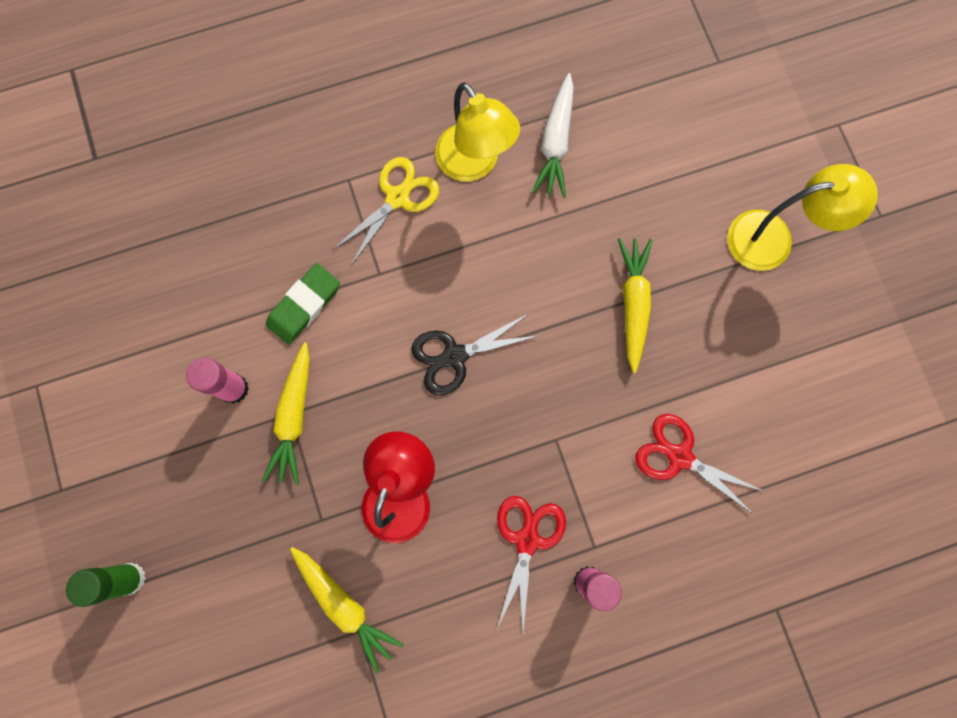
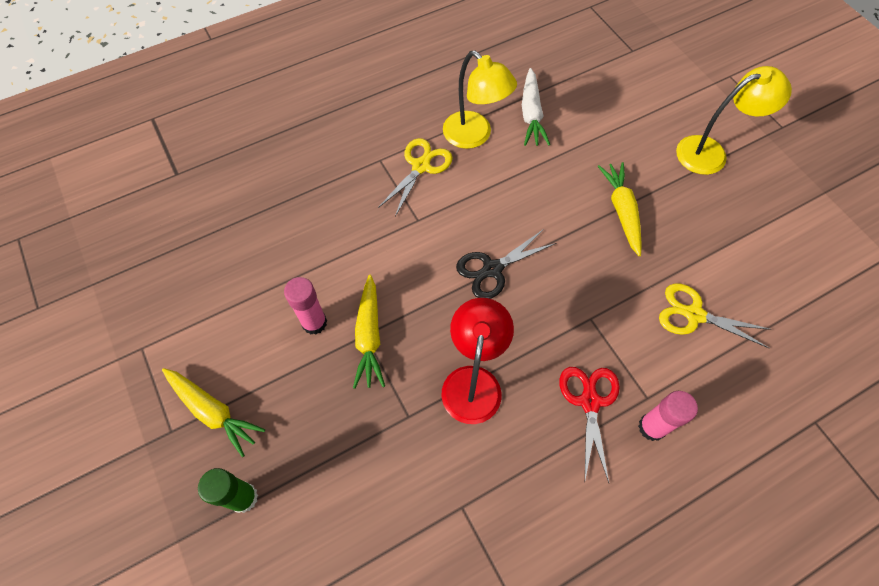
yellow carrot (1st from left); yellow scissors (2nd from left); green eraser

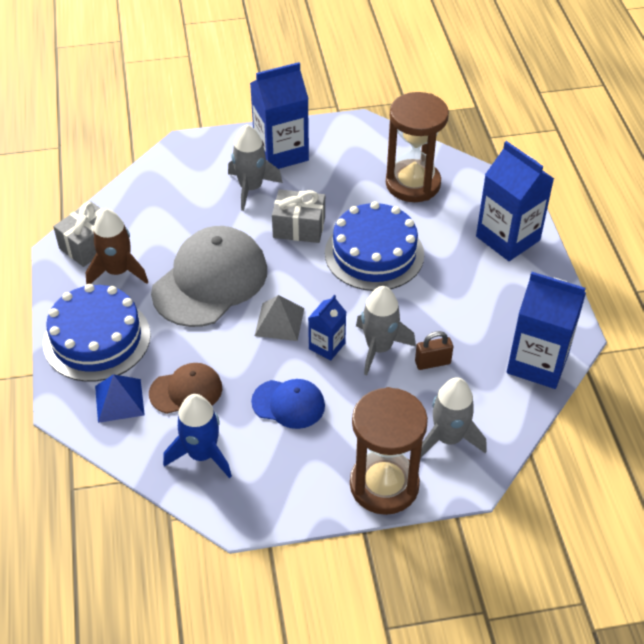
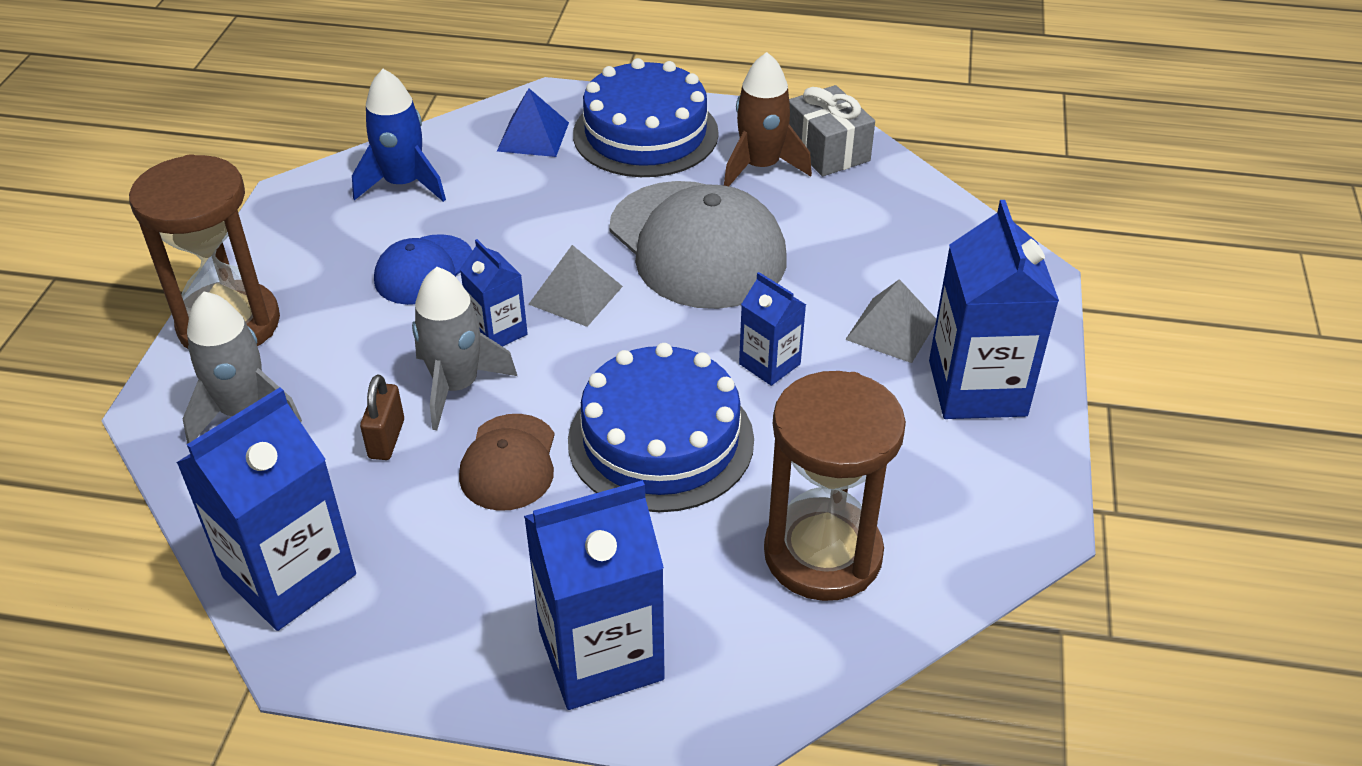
brown cap; blue carton (4th from left); grey pyramid (2nd from left)

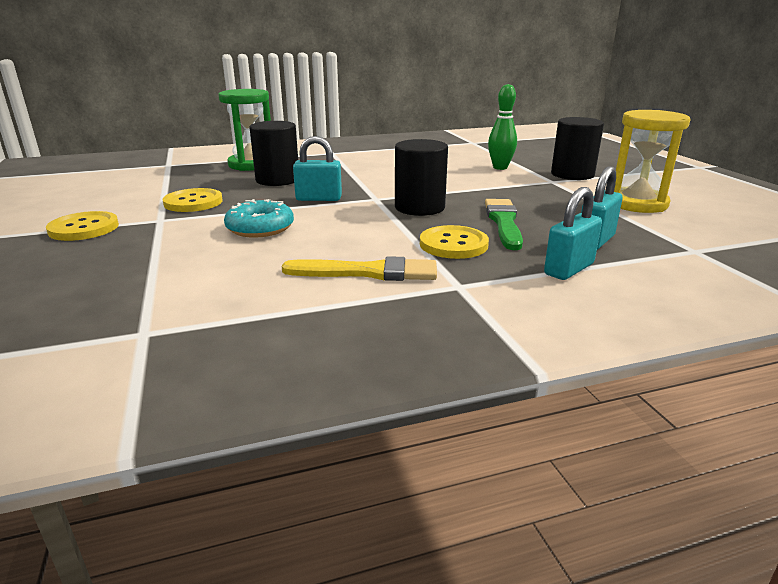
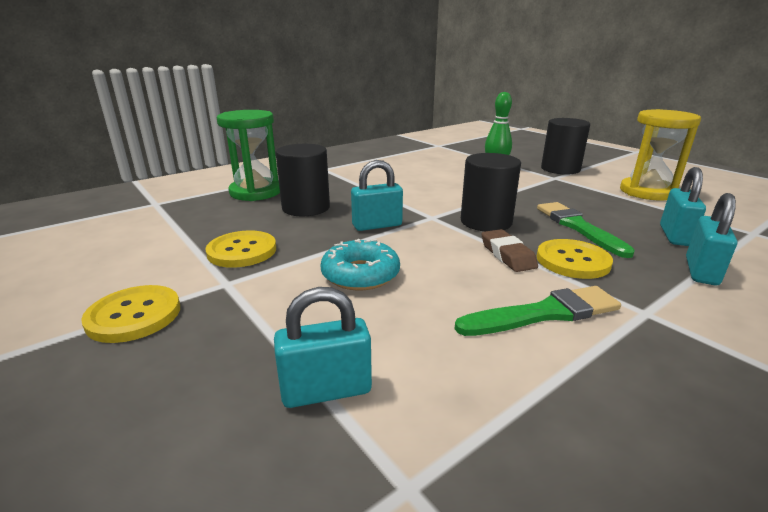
turquoise padlock (1st from left); green brush (1st from left); brown eraser

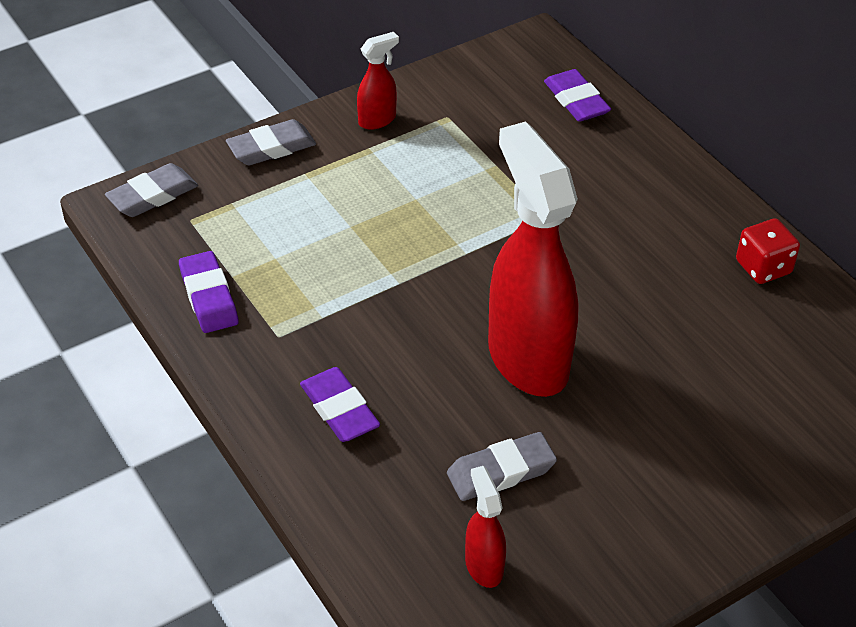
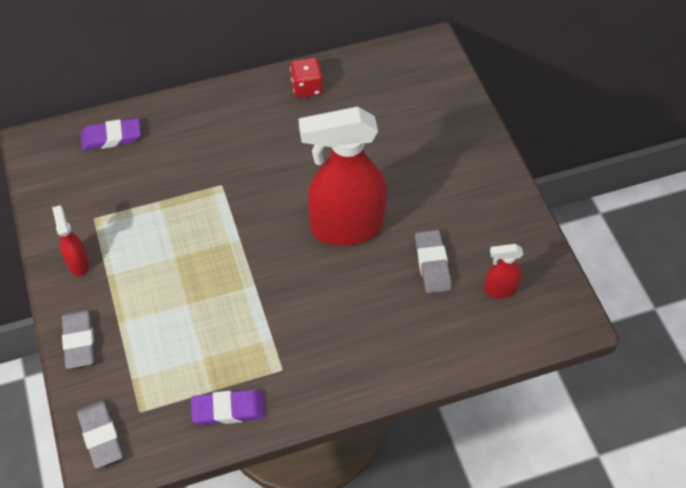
purple eraser (2nd from left in the first image)

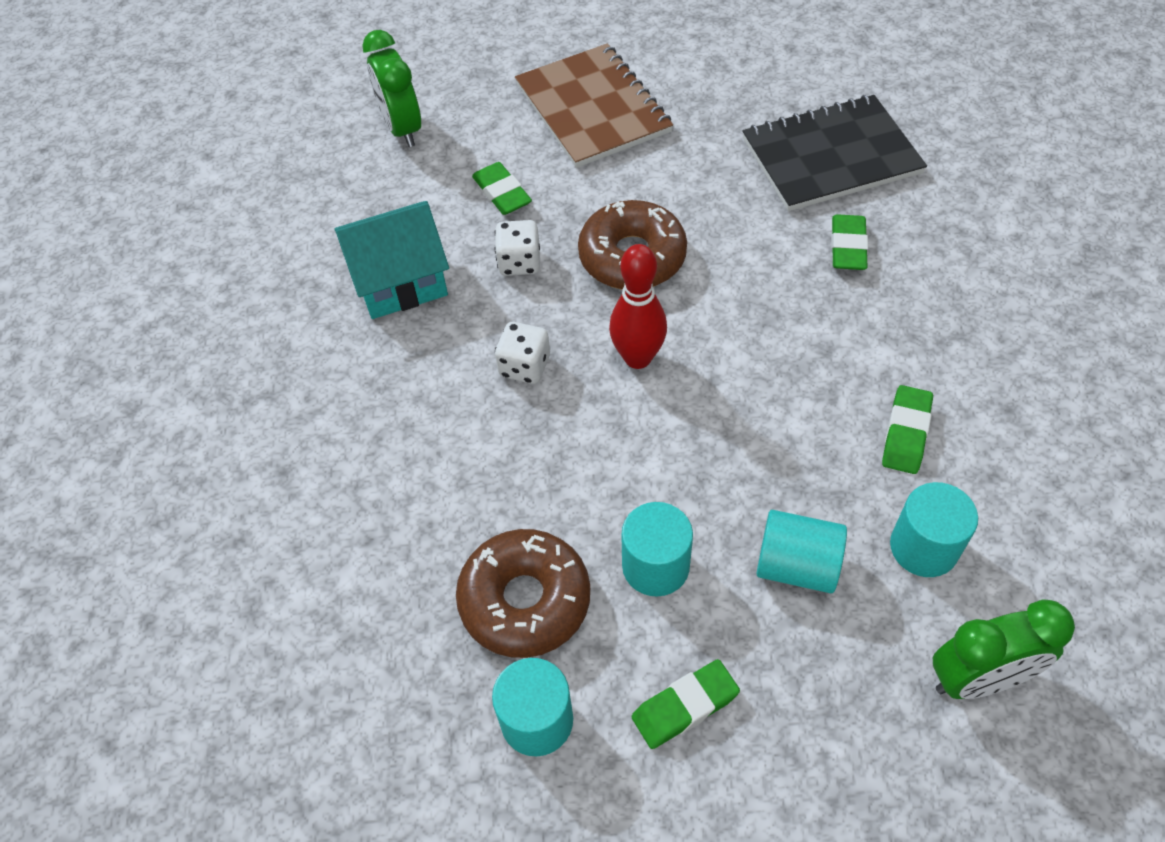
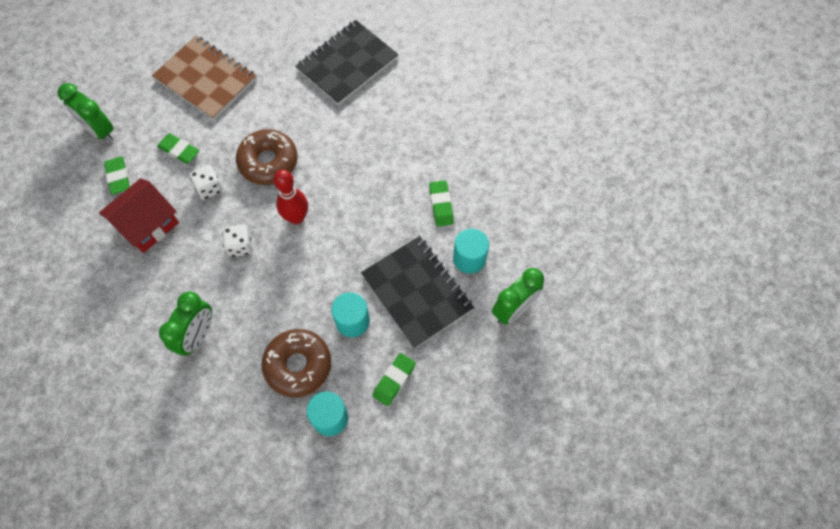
red house; green eraser (1st from left); green clock (2nd from left); black notebook (2nd from left)

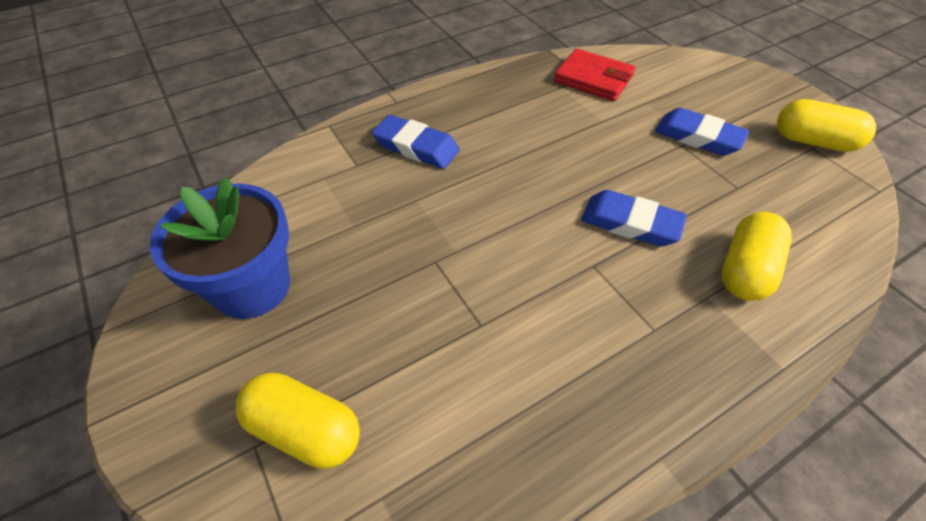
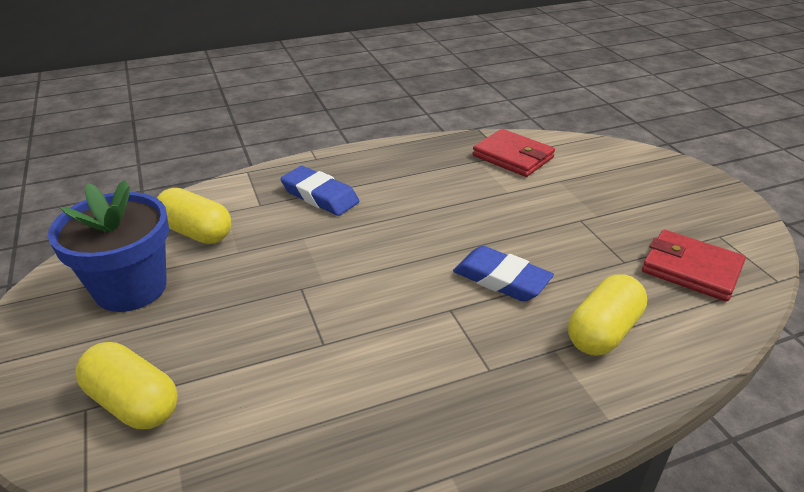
yellow capsule (2nd from left); red wallet (2nd from left); blue eraser (3rd from left in the first image)

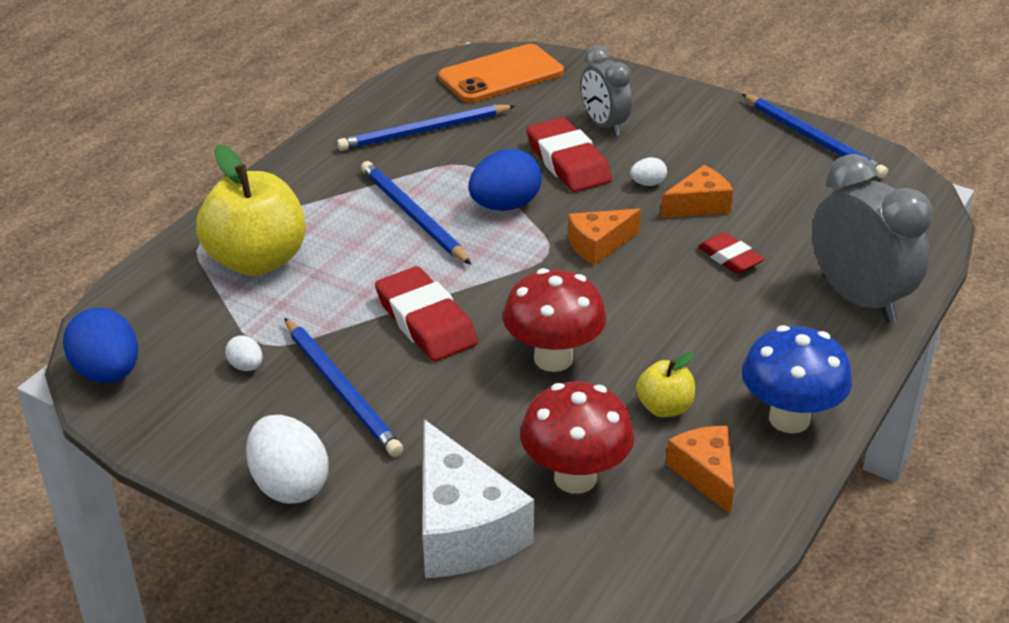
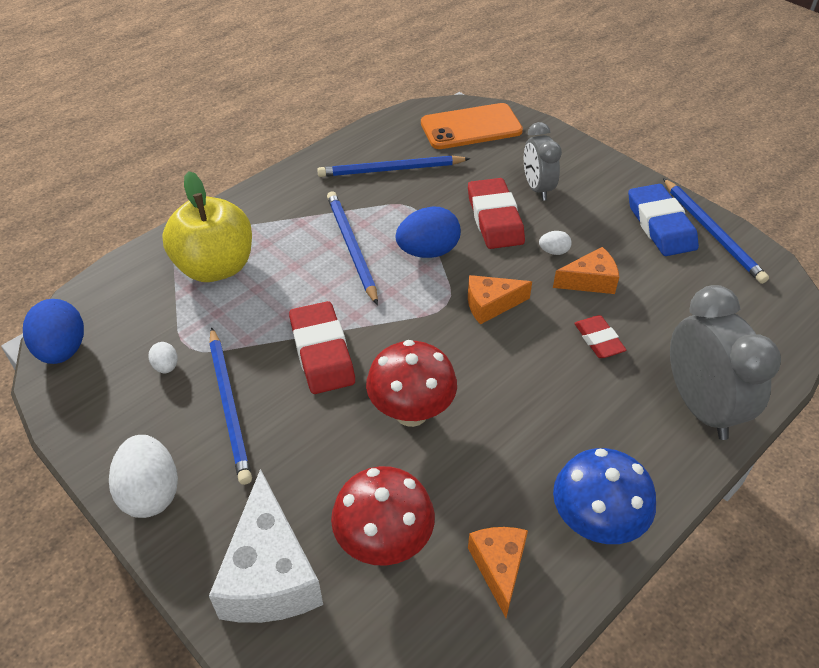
blue eraser; yellow apple (2nd from left in the first image)

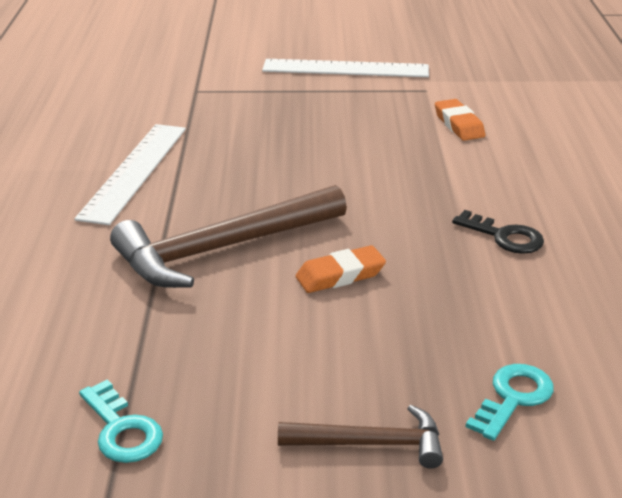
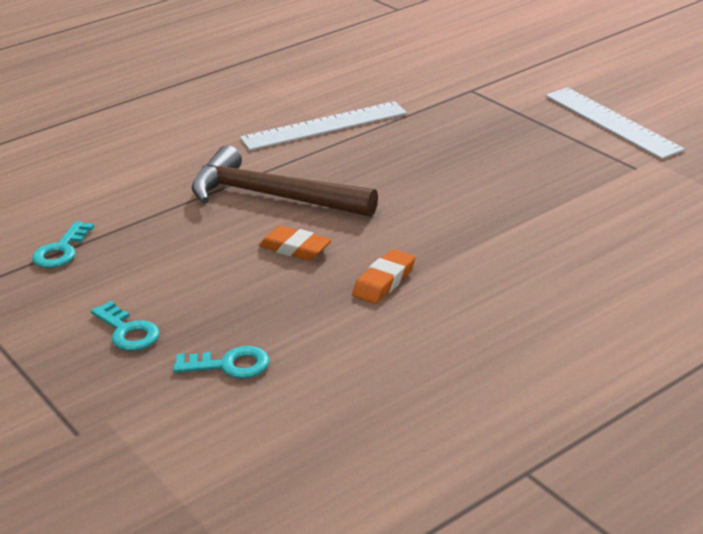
turquoise key (2nd from left); orange eraser (2nd from left); black key

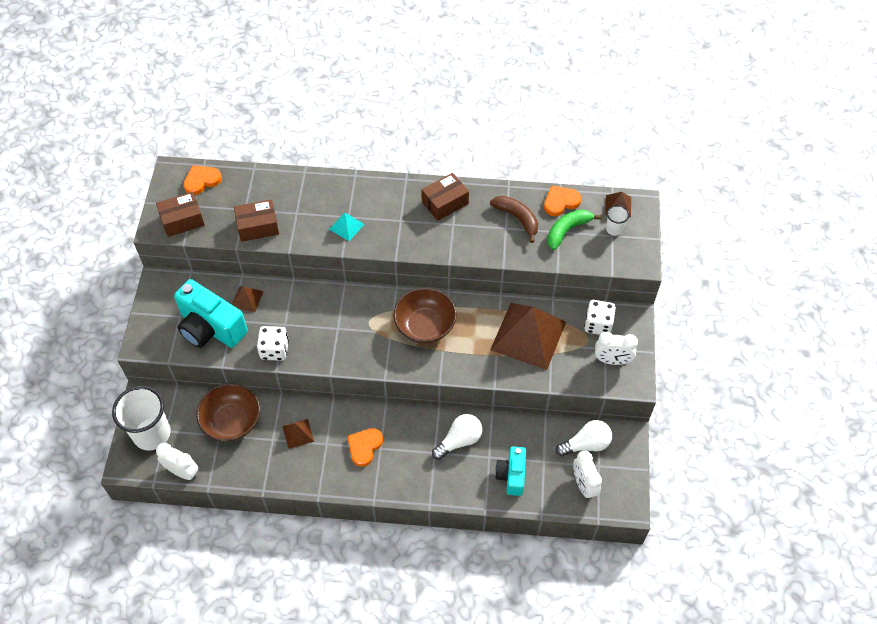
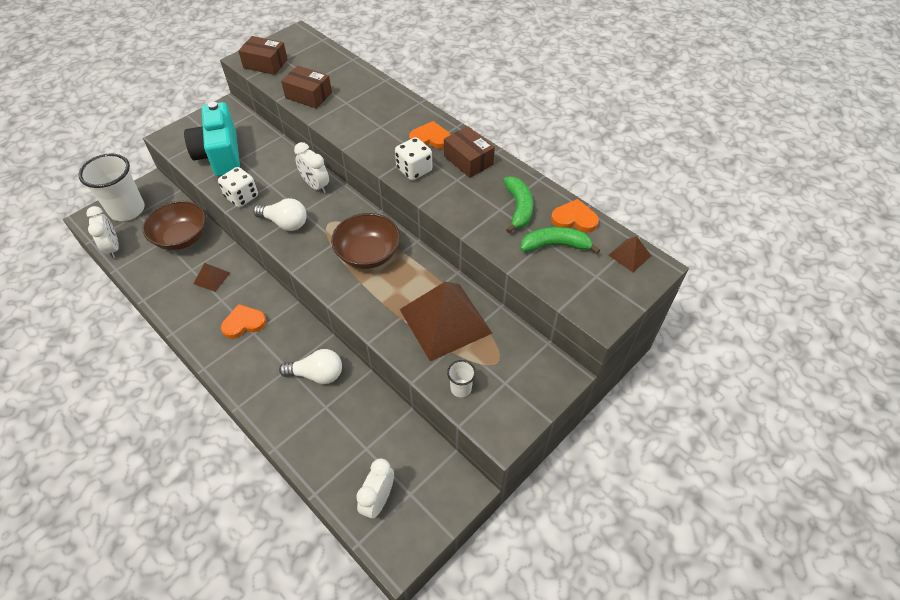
white light bulb (1st from left); white clock (2nd from left); white dice (2nd from left); orange heart (2nd from left); brown box (3rd from left); white cup (2nd from left); green banana (1st from left); brown pyramid (1st from left in the first image); turquoise pyramid; turquoise camera (2nd from left in the first image)

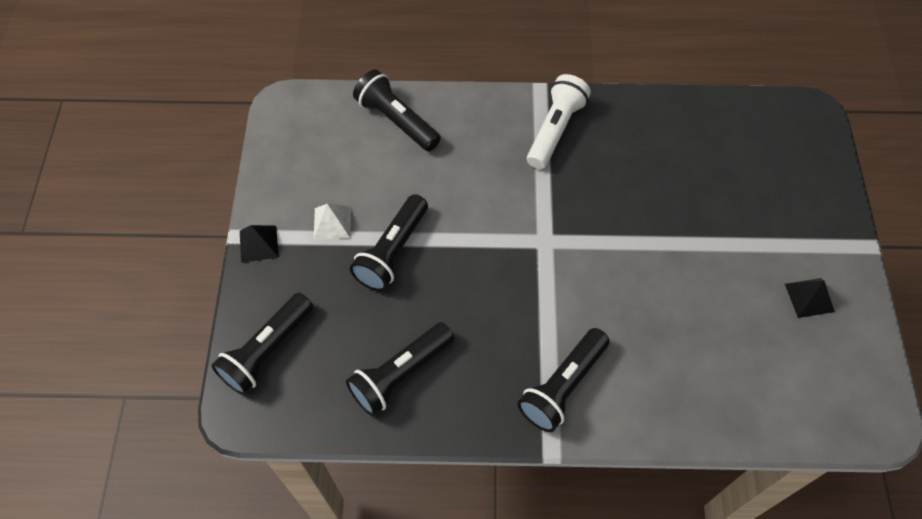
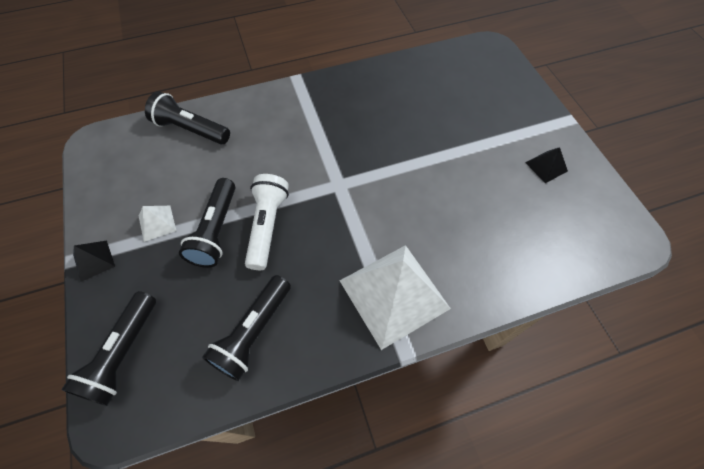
white flashlight; white pyramid (2nd from left)

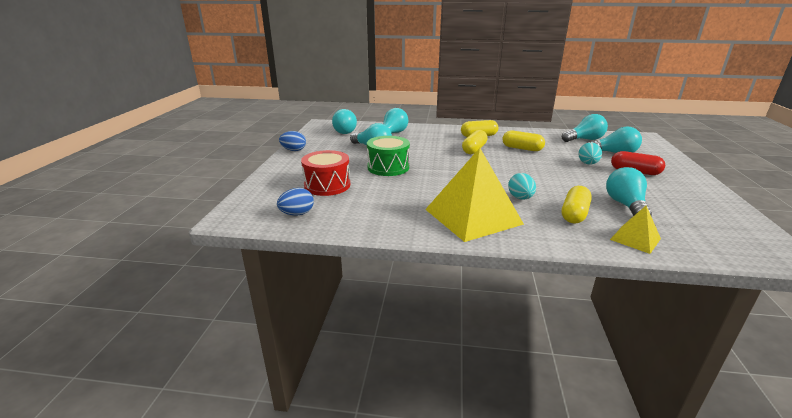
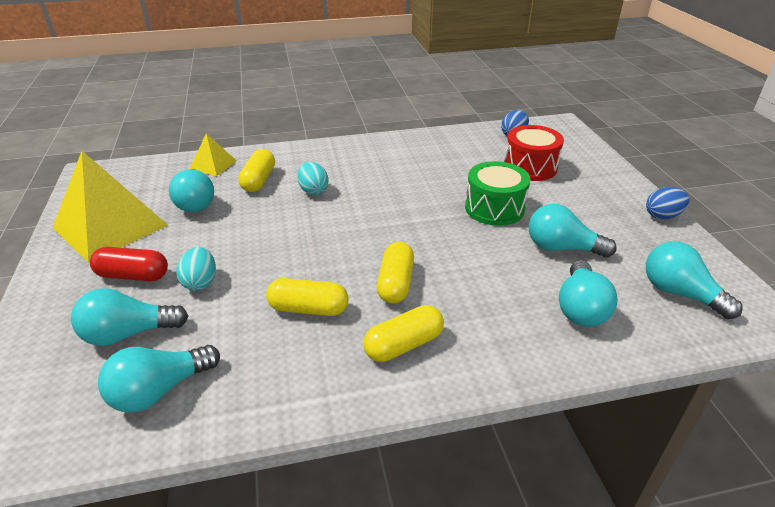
yellow pyramid (1st from left)

